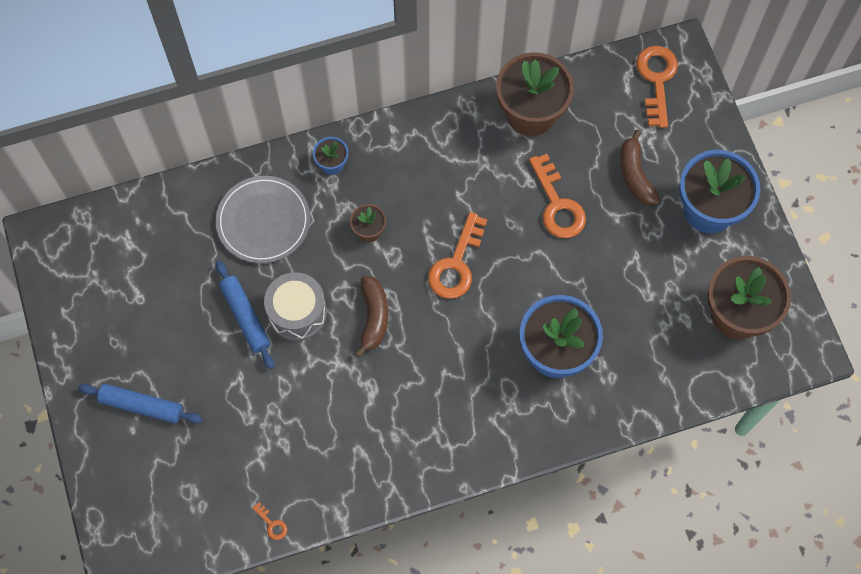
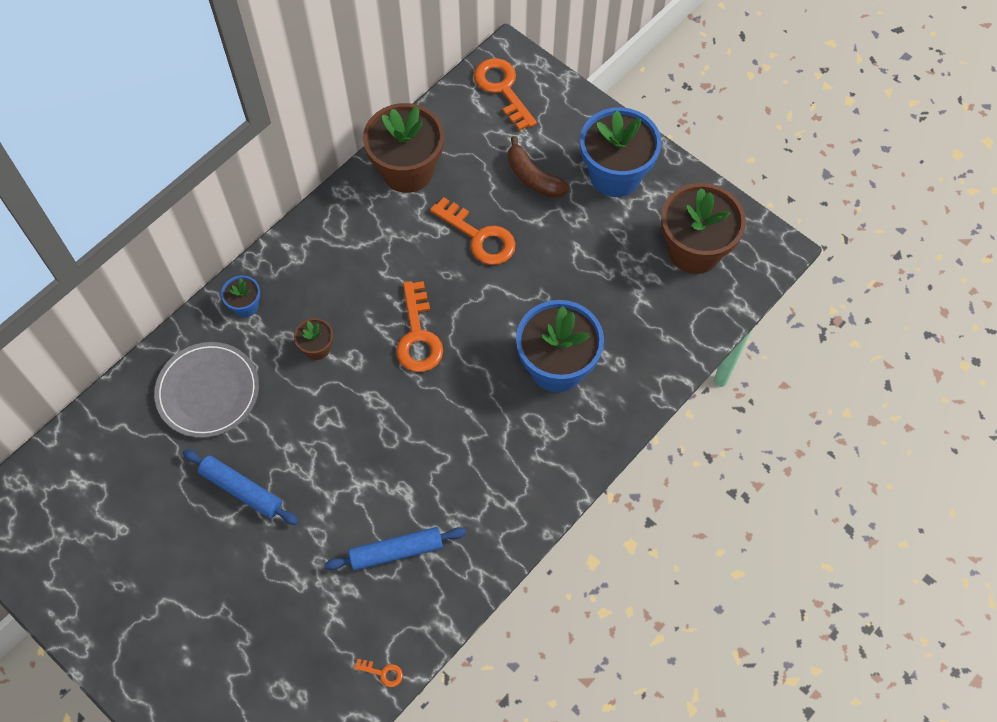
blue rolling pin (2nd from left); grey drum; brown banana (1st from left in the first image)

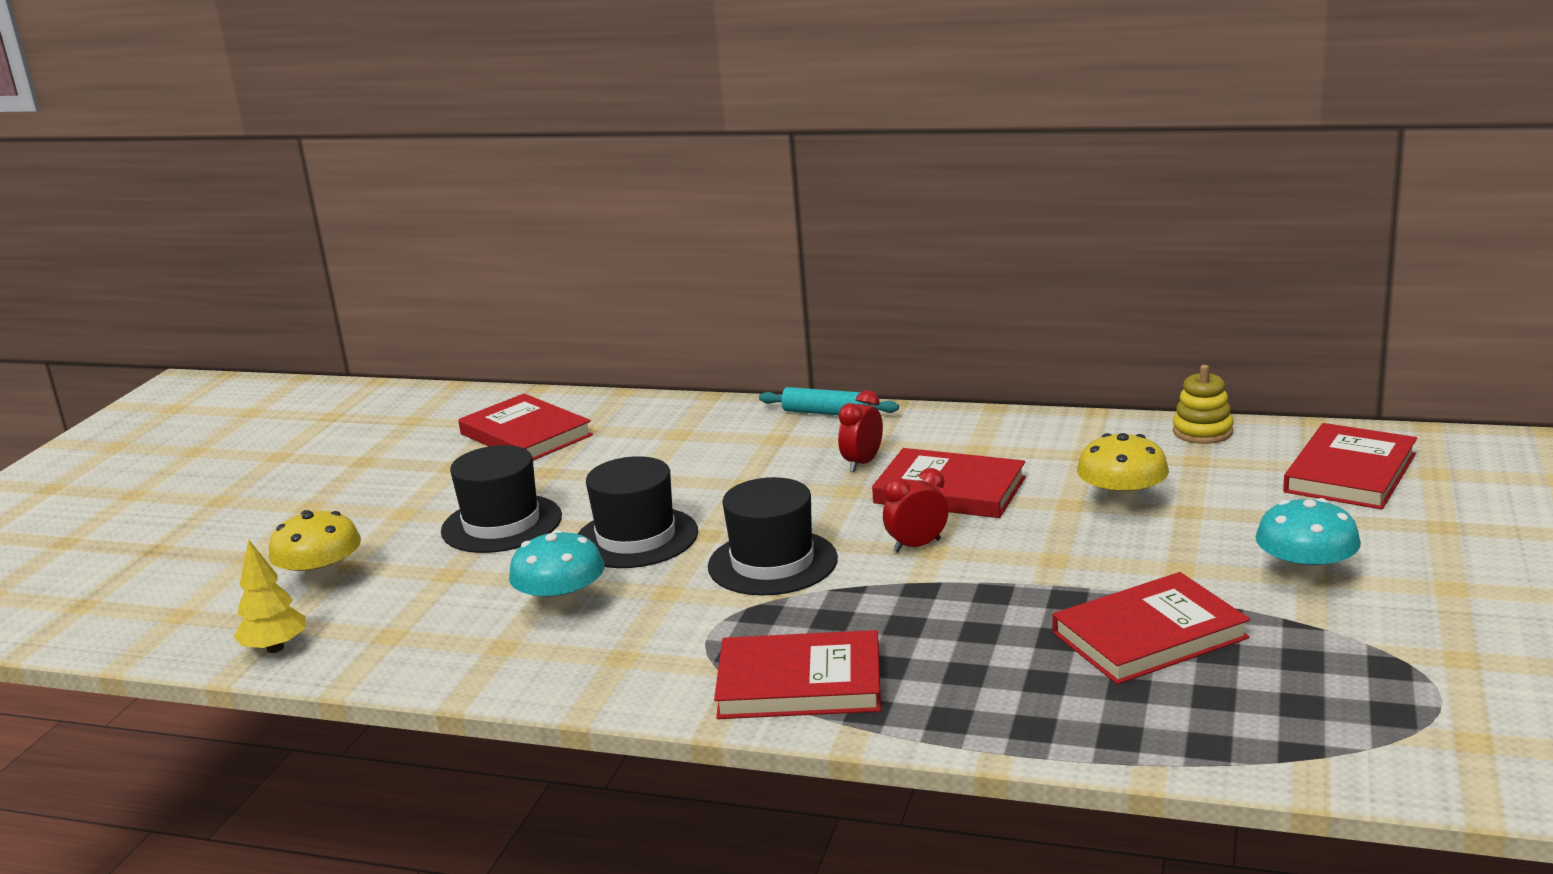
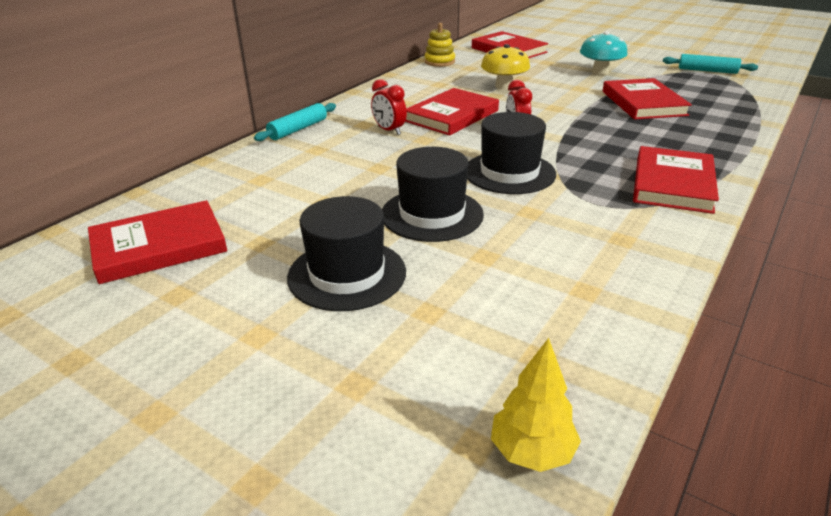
turquoise rolling pin (2nd from left); yellow mushroom (1st from left in the first image); turquoise mushroom (1st from left in the first image)

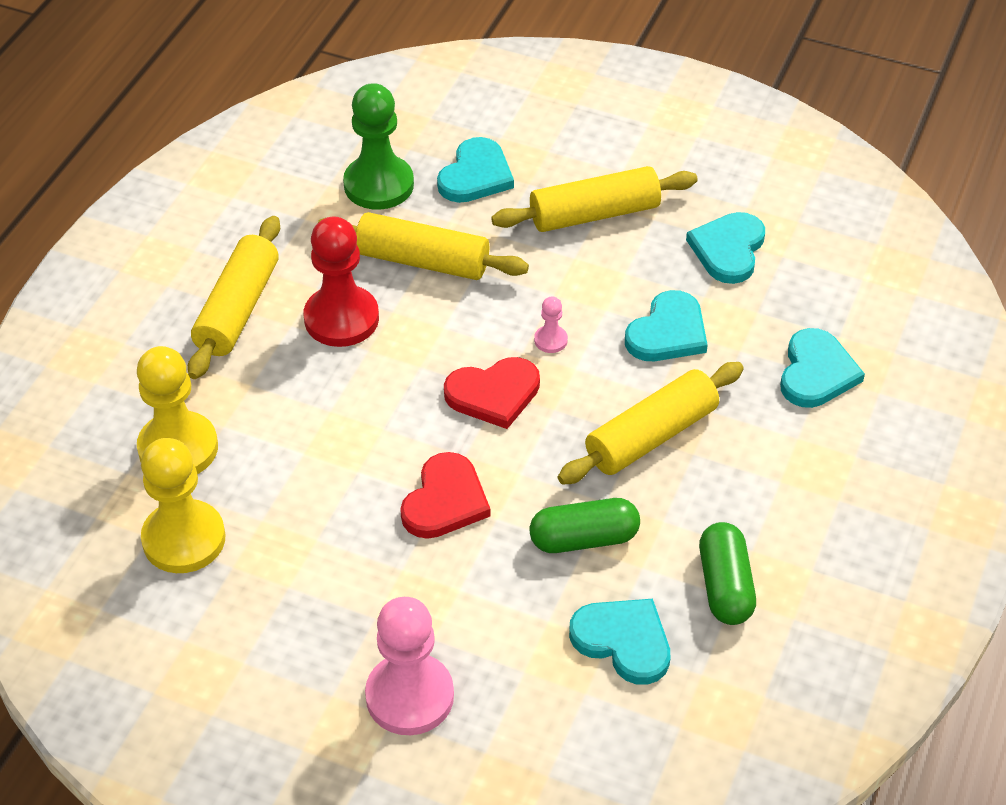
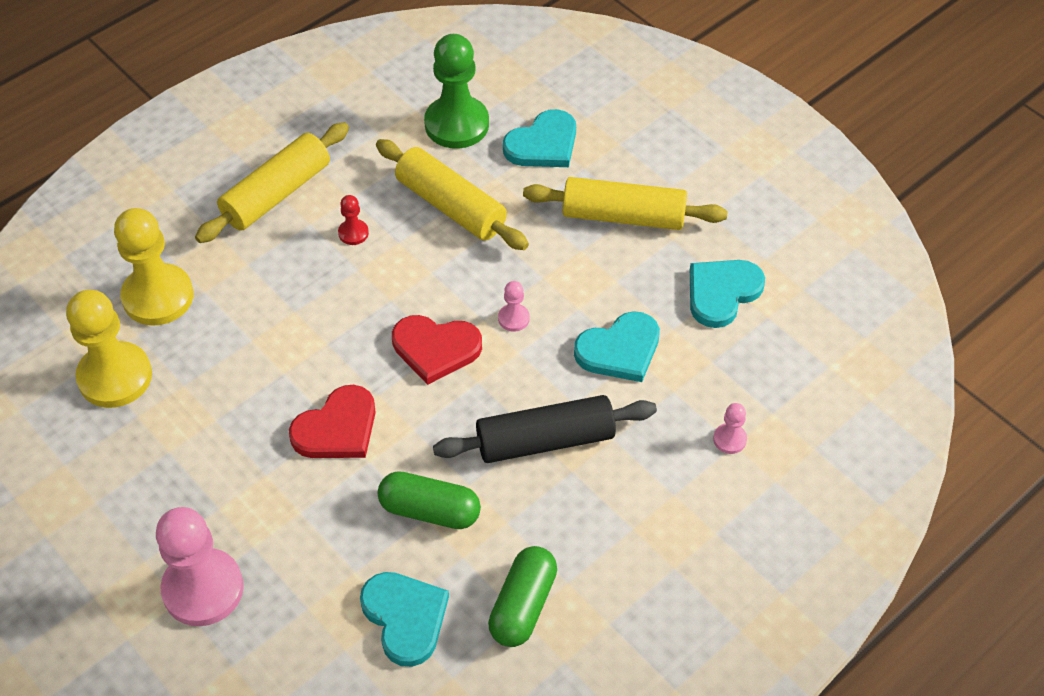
red pawn; black rolling pin; pink pawn (3rd from left)

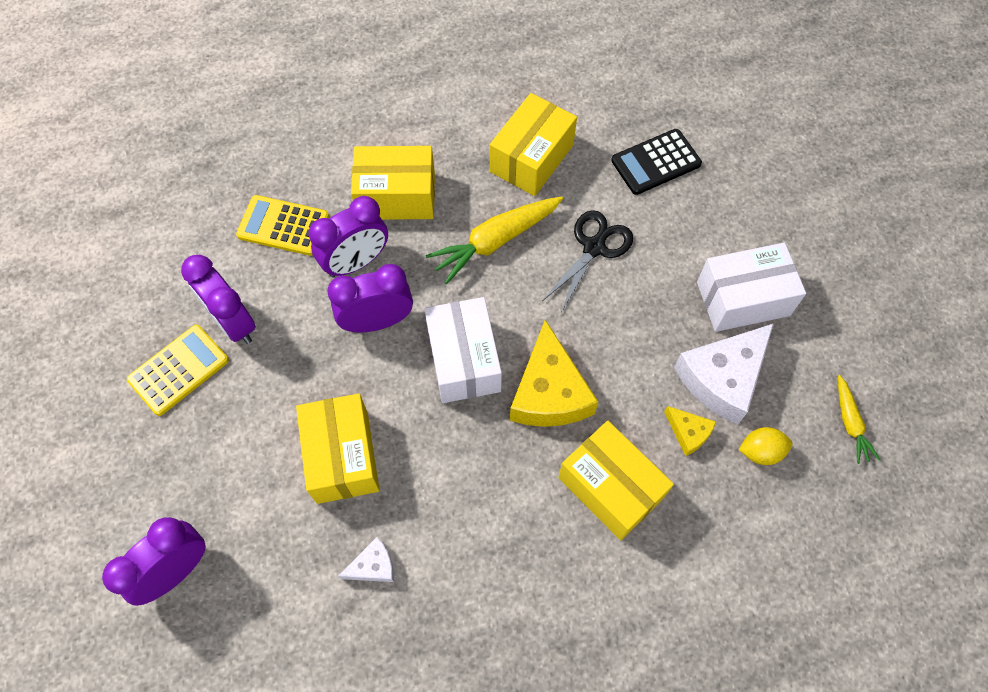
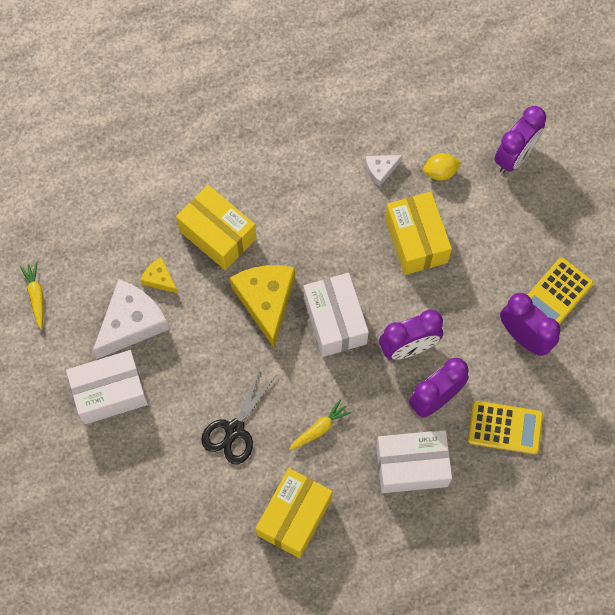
yellow carrot (2nd from left); white box (3rd from left); yellow lemon; black calculator

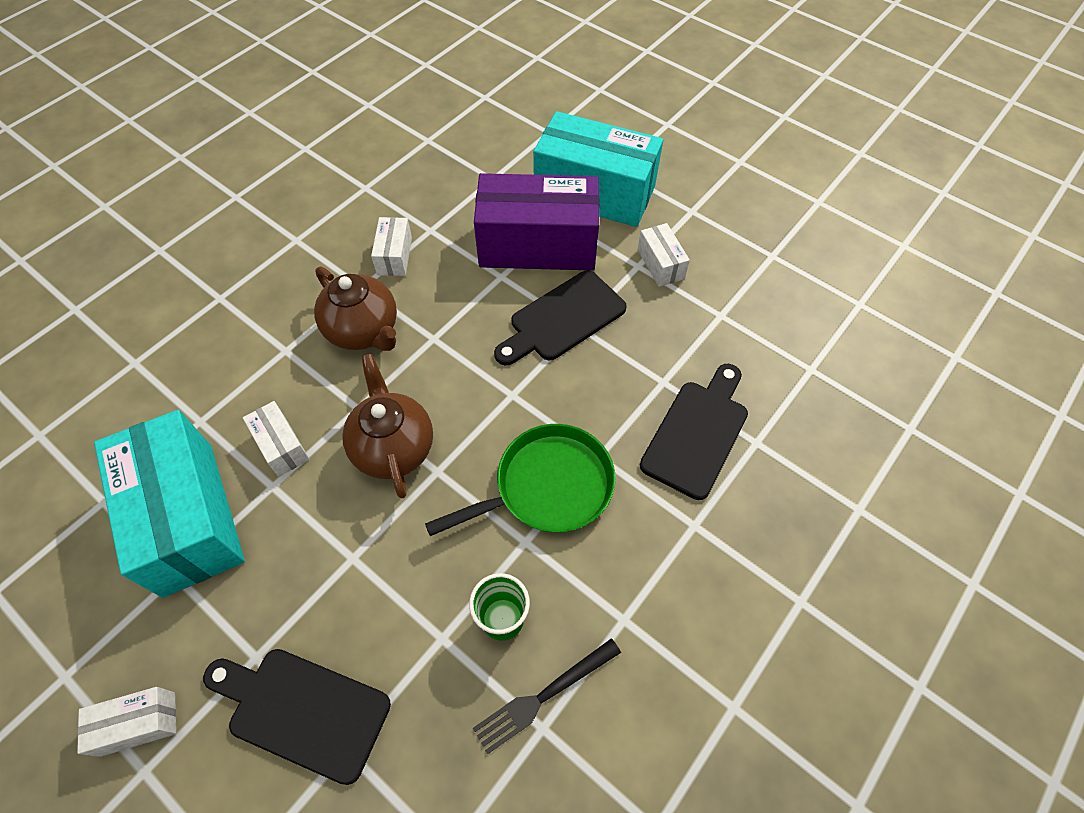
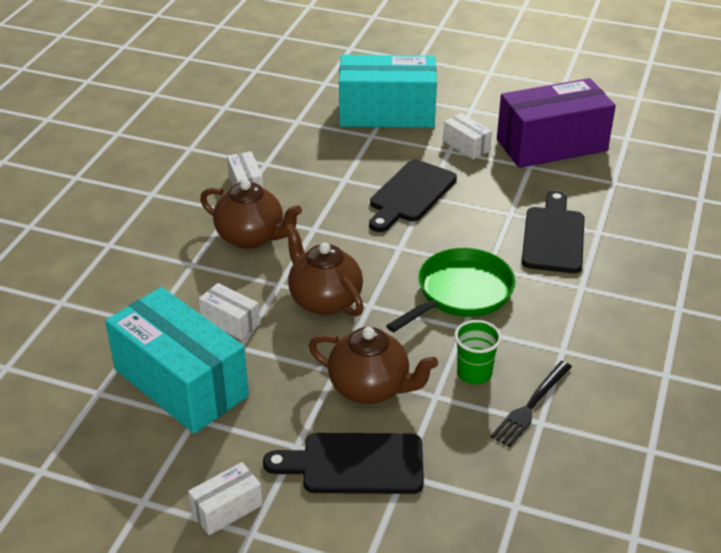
brown teapot (3rd from left); purple box

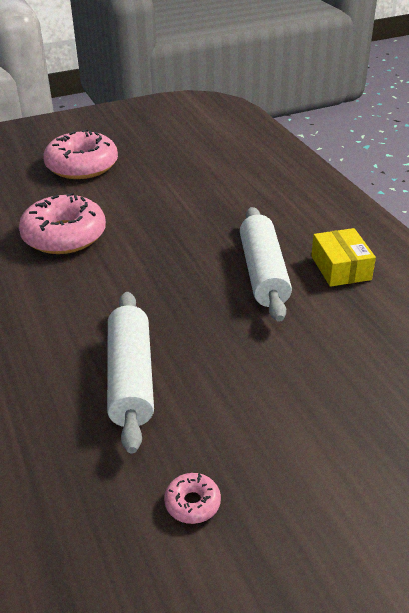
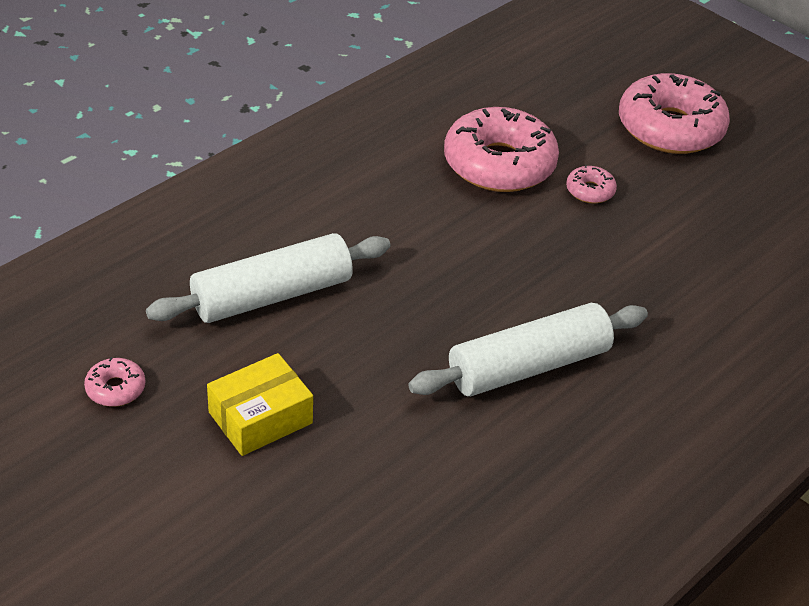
yellow box; pink donut (3rd from left)

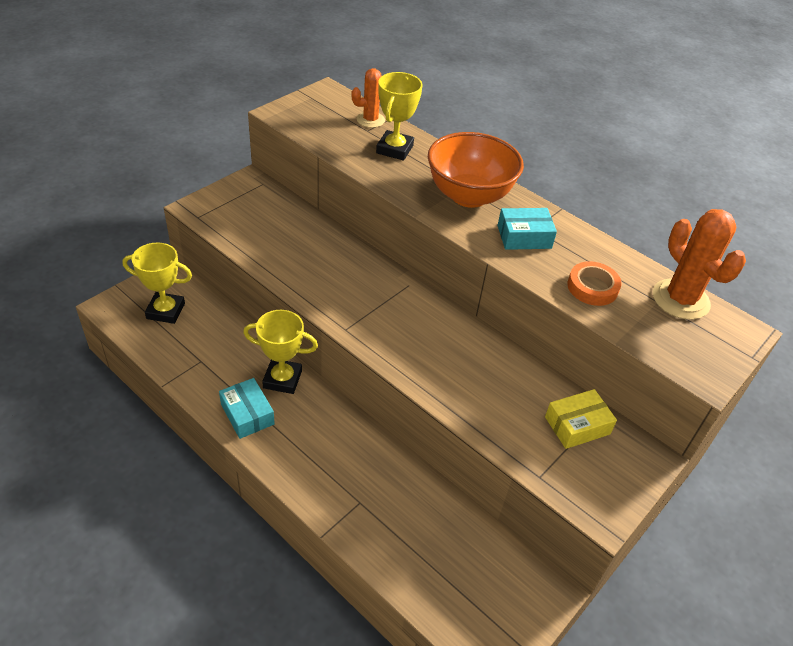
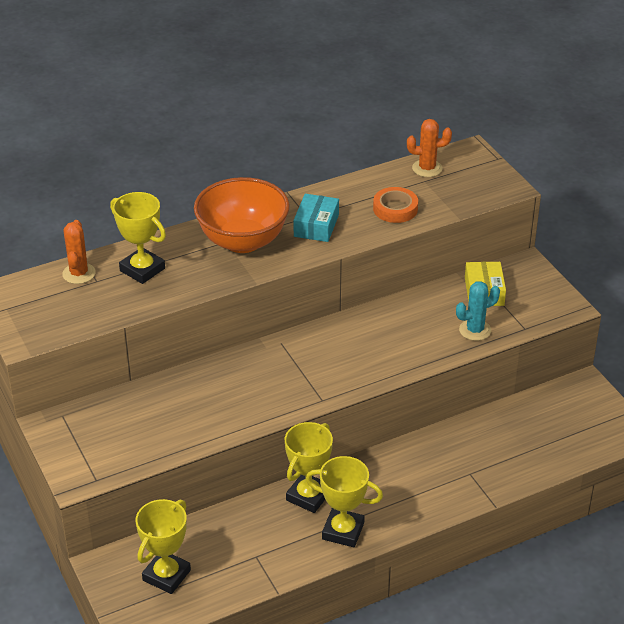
yellow trophy (4th from left); orange cactus (2nd from left); turquoise cactus

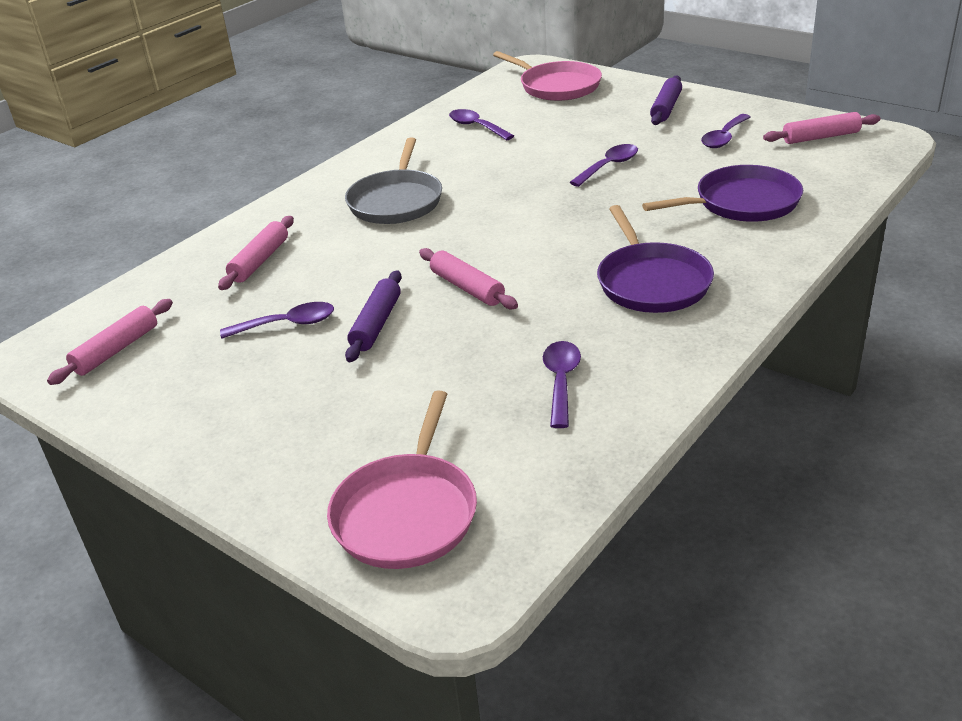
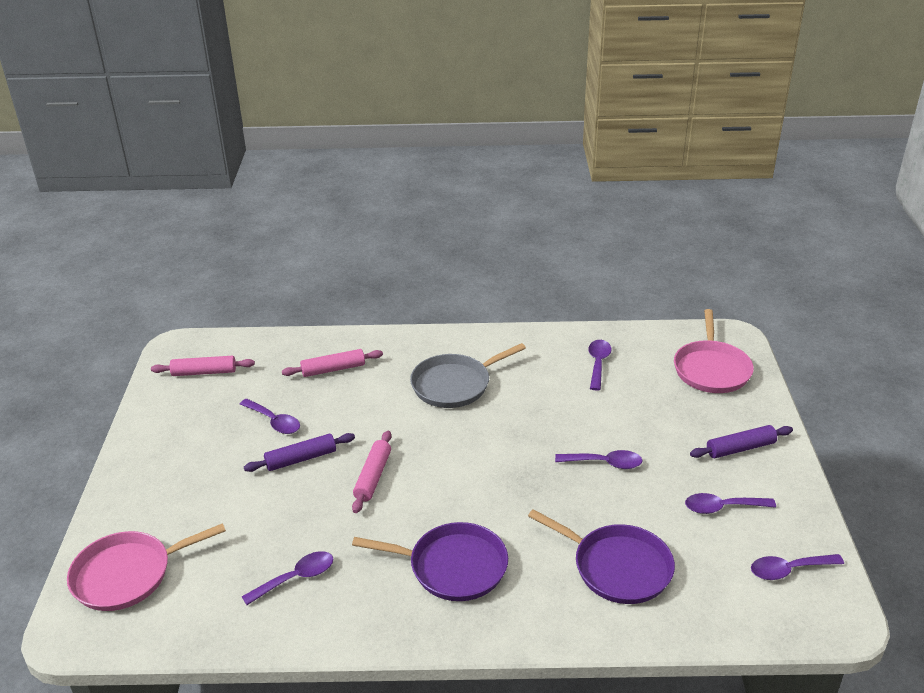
purple pan (1st from left); purple spoon (6th from left)

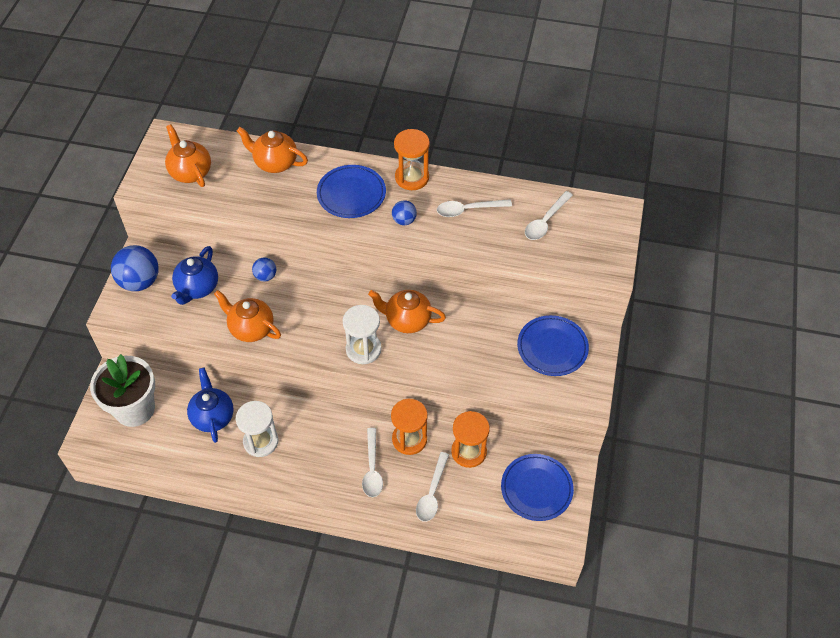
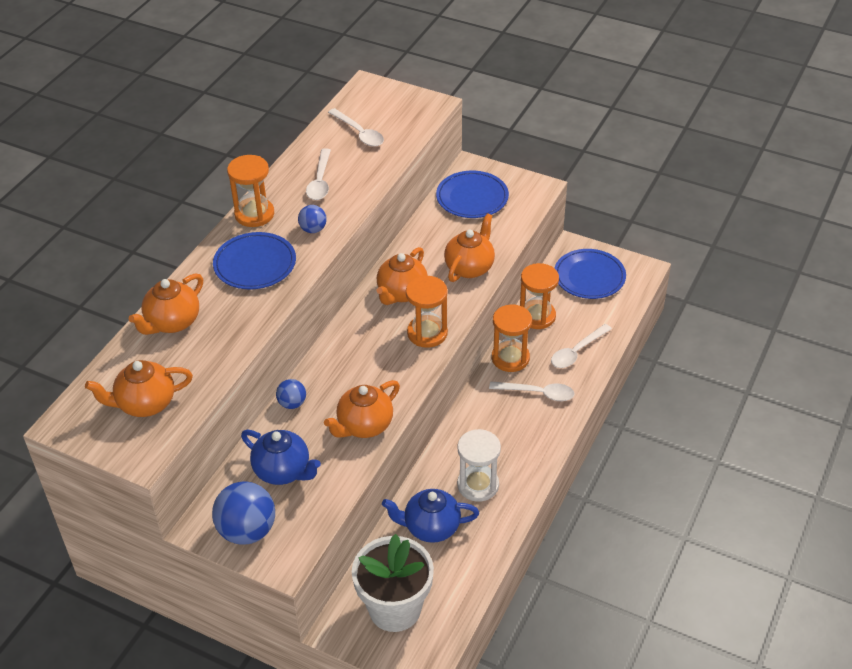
orange hourglass (2nd from left); orange teapot (5th from left); white spoon (4th from left)

